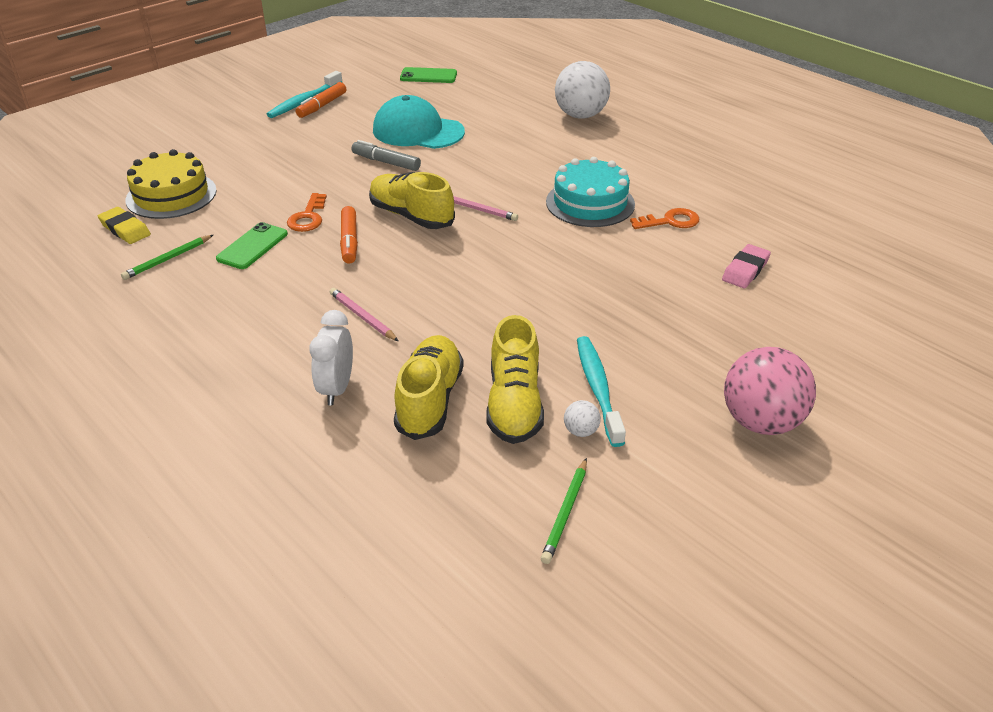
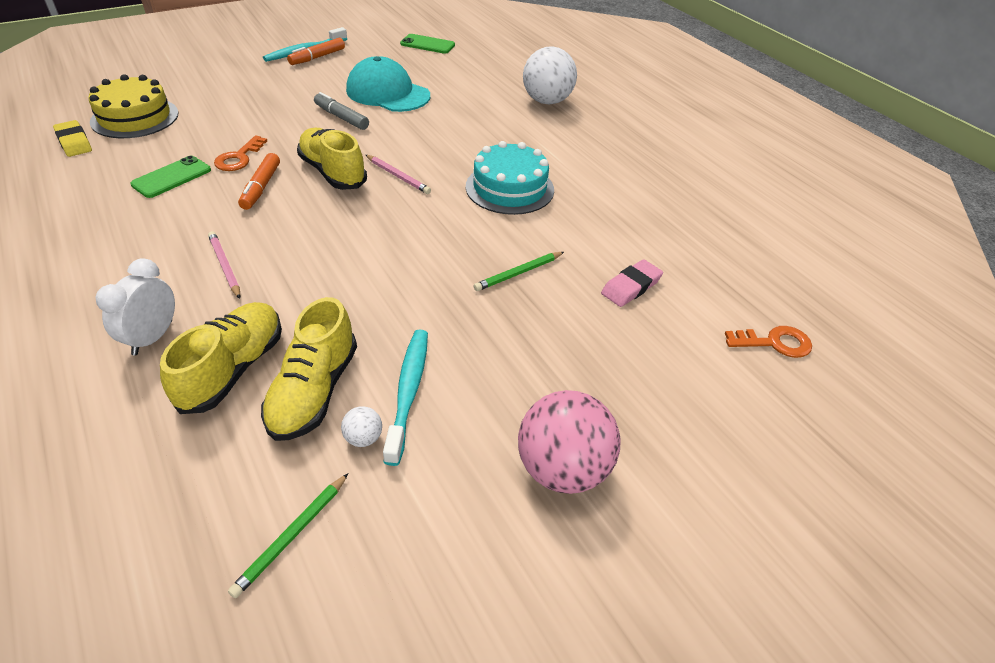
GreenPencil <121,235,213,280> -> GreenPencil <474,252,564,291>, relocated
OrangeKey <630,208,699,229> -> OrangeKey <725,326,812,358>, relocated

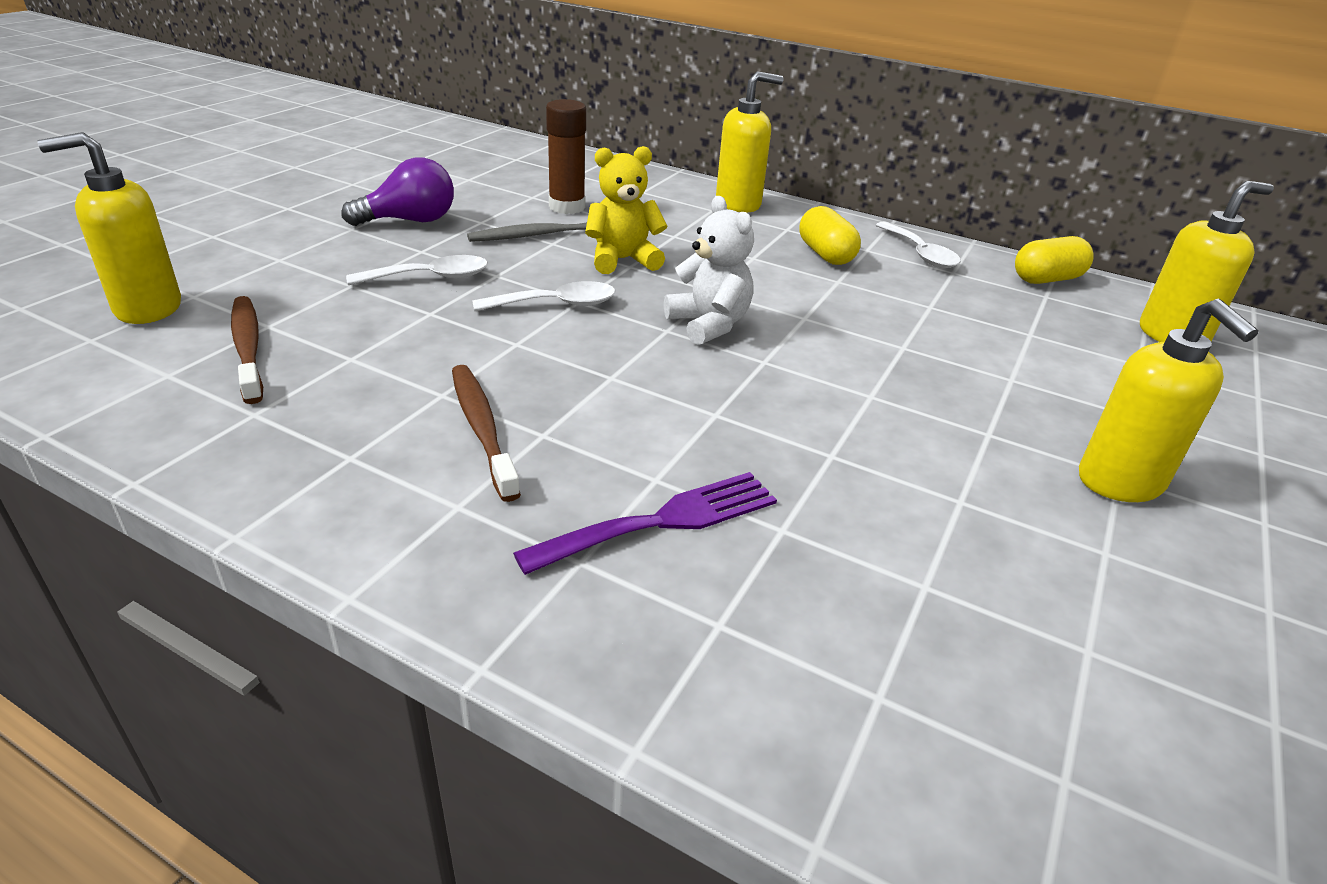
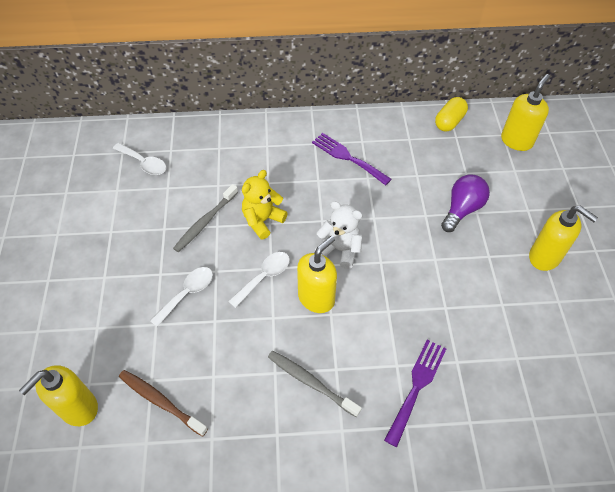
WhiteSpoon <876,221,961,268> -> WhiteSpoon <113,143,166,175>, relocated
BrownToothbrush <452,365,521,502> -> GreyToothbrush <268,351,362,417>
YellowSoapDispenser <716,71,783,213> -> YellowSoapDispenser <297,236,337,313>, relocated
YellowCapsule <800,206,861,265> -> PurpleFork <312,133,392,185>
PurpleLightBulb <342,157,454,226> -> PurpleLightBulb <441,175,490,232>, relocated
BrownGlueStick <546,99,586,214> -> none

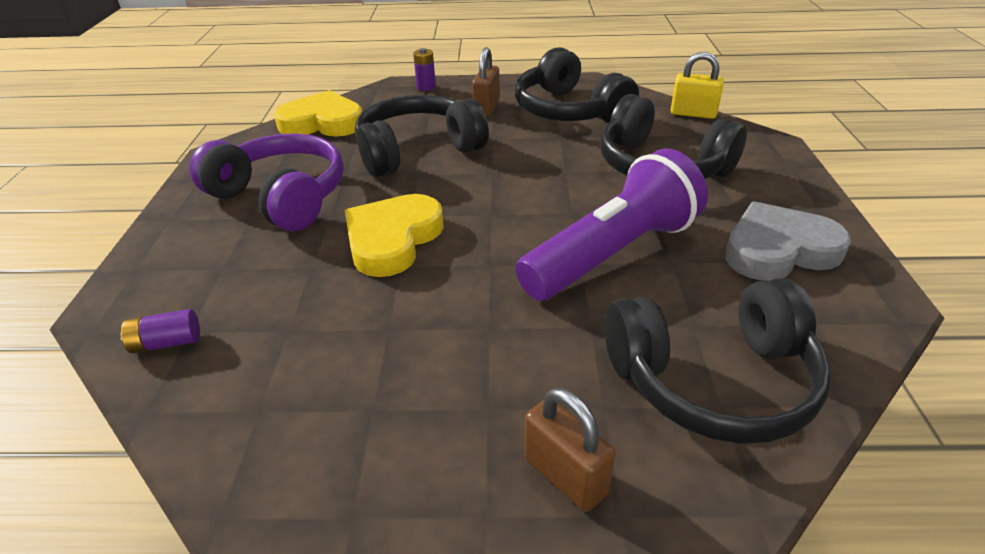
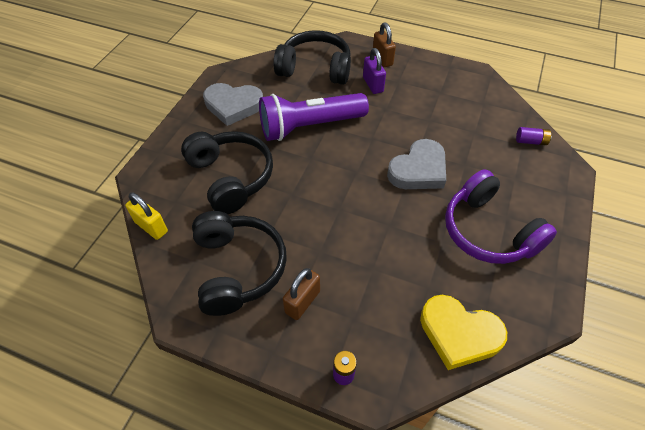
none -> PurplePadlock <363,48,386,94>
YellowHeart <345,194,444,277> -> GreyHeart <387,139,446,189>
BlackHeadphones <355,95,489,177> -> none

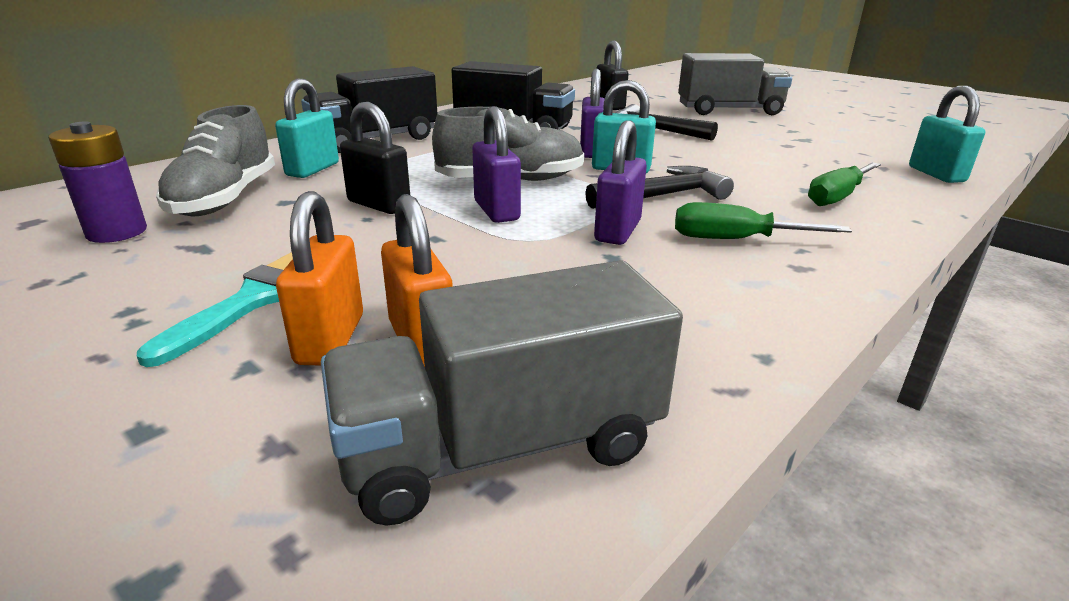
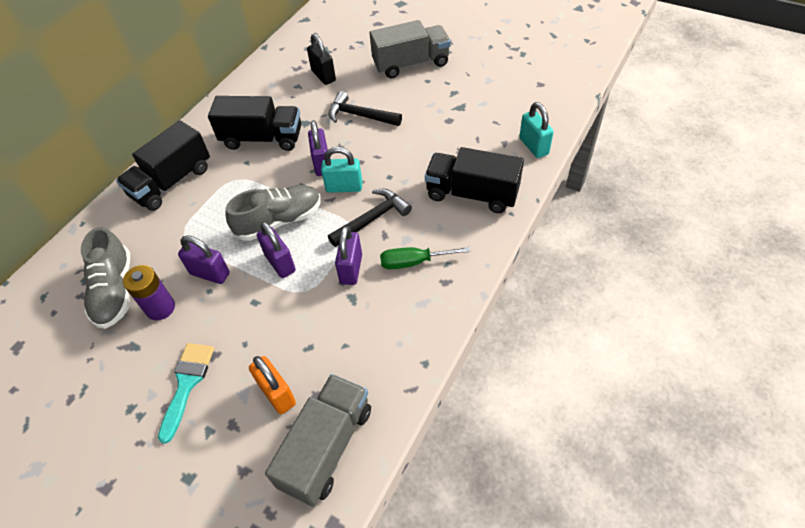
PurpleBattery <48,121,147,243> -> PurpleBattery <123,265,175,320>, relocated
BlackPadlock <340,102,410,214> -> PurplePadlock <178,235,230,284>
GreyTruck <321,260,683,526> -> GreyTruck <265,374,371,507>, 150 degrees clockwise
GreenScrewdriver <808,162,881,206> -> BlackTruck <425,147,524,213>
TurquoisePadlock <275,78,339,178> -> none
OrangePadlock <276,191,363,365> -> none

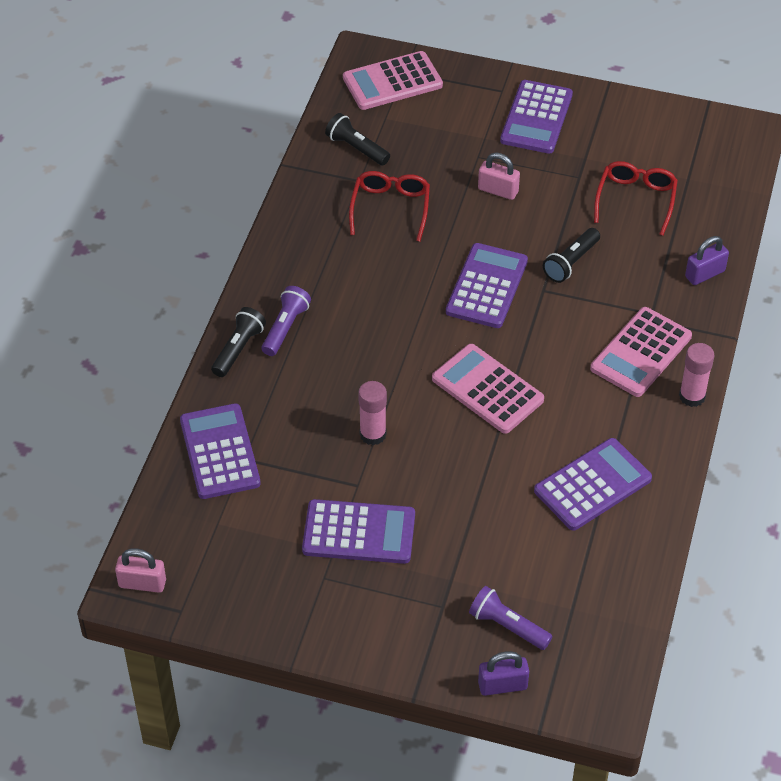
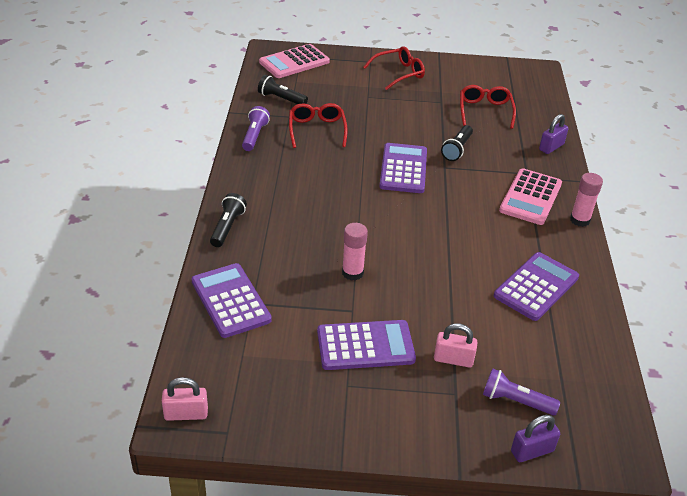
PurpleFlashlight <262,286,311,356> -> PurpleFlashlight <242,106,270,151>, relocated
PurpleCalculator <500,80,573,154> -> RedGlasses <363,46,425,90>
PinkPadlock <478,153,520,200> -> PinkPadlock <434,323,478,368>, relocated
PinkCalculator <432,344,544,434> -> none

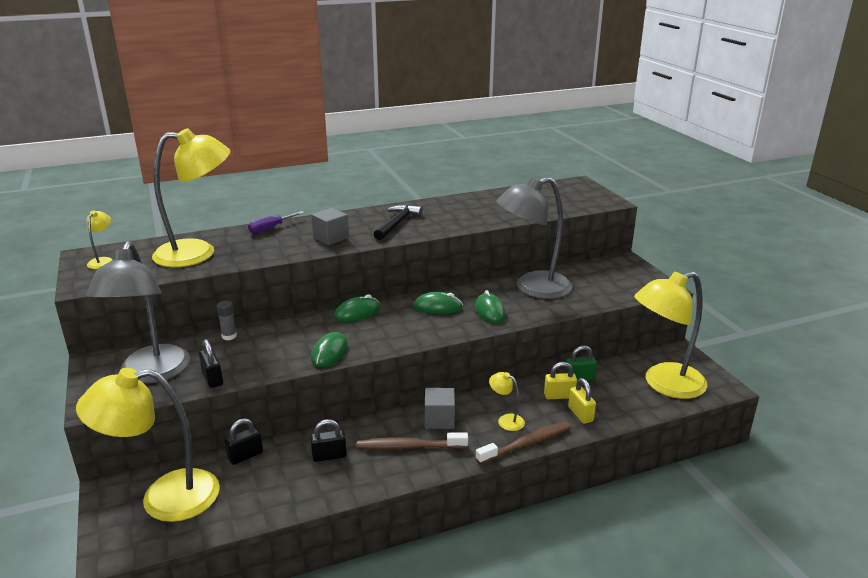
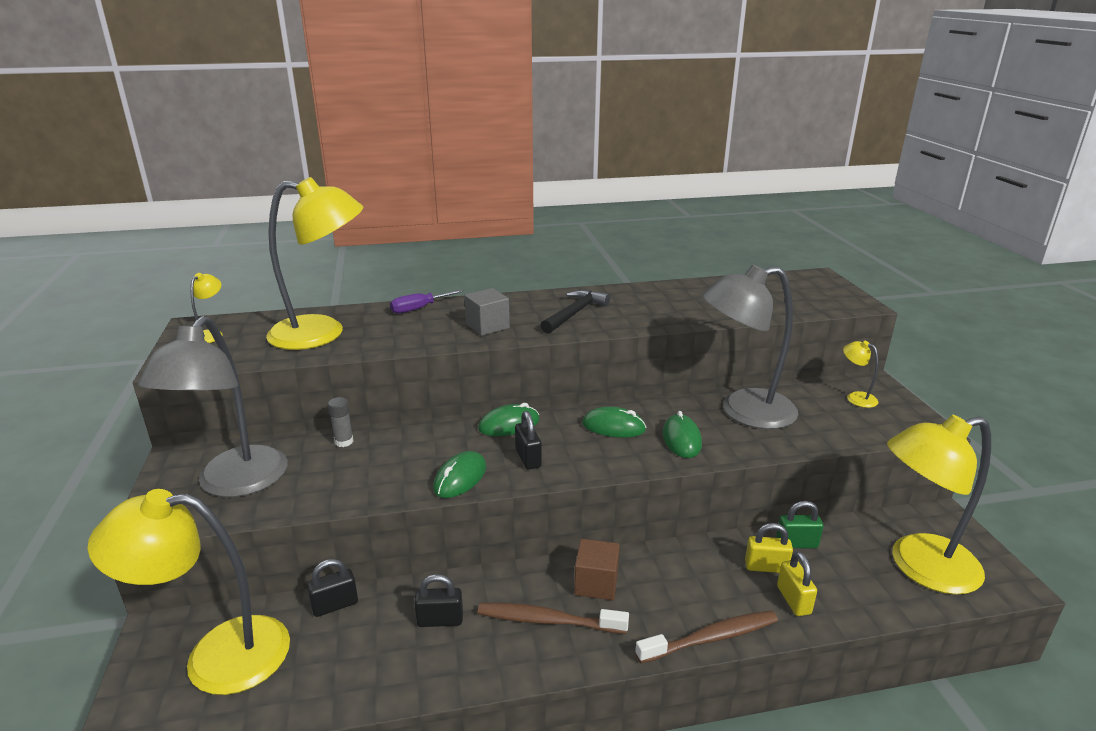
BlackPadlock <199,339,223,388> -> BlackPadlock <515,411,542,470>, relocated
GreyCube <425,388,455,429> -> BrownCube <574,539,620,600>
YellowLamp <489,372,525,431> -> YellowLamp <843,341,878,408>, relocated

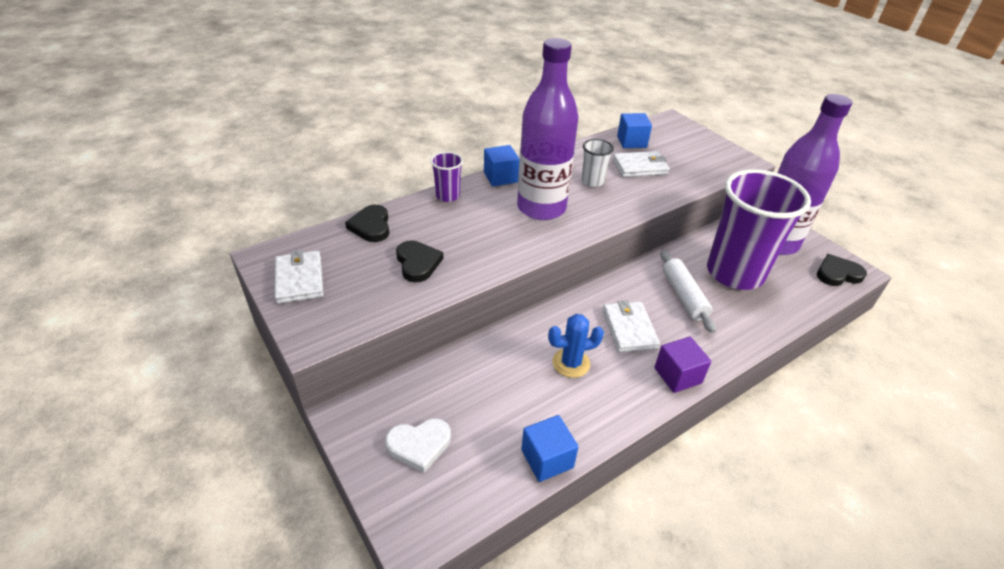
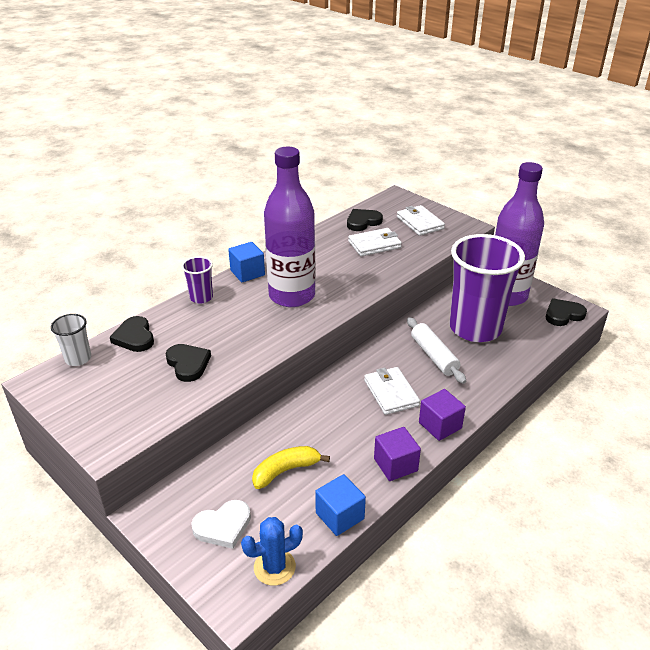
WhiteCup <581,139,614,187> -> WhiteCup <51,314,91,366>, relocated
BlueCactus <548,314,604,378> -> BlueCactus <241,517,303,586>, relocated
none -> YellowBanana <252,446,330,489>
BlueCube <617,113,652,148> -> BlackHeart <347,209,383,231>
none -> PurpleCube <374,427,421,481>
WhiteWallet <275,250,324,304> -> WhiteWallet <397,205,445,236>, relocated

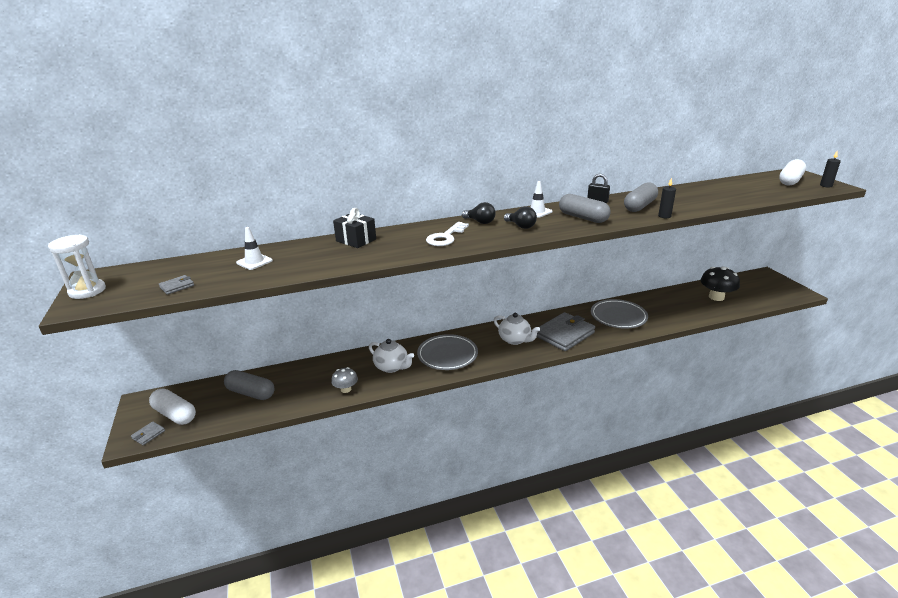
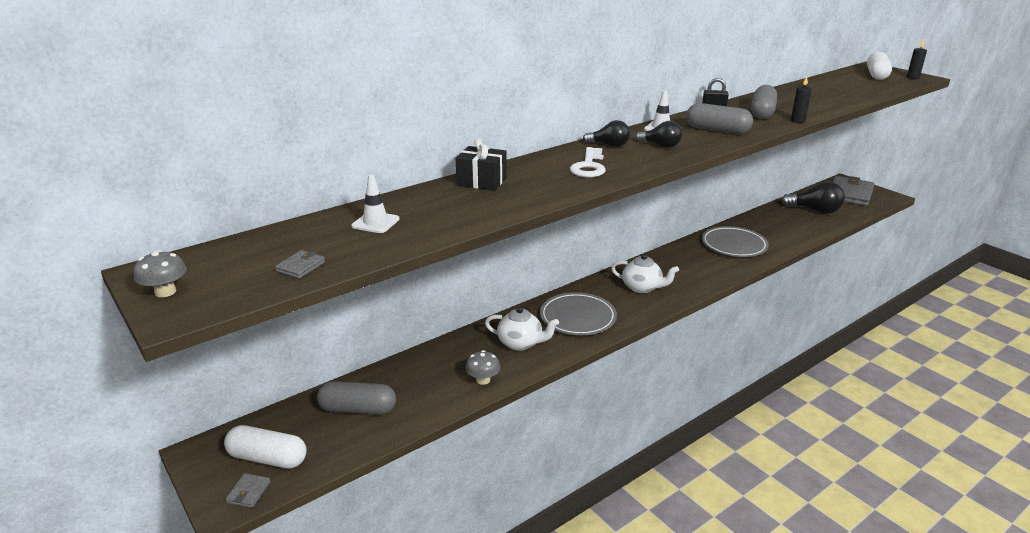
WhiteHourglass <48,234,106,299> -> GreyMushroom <134,250,187,297>
BlackMushroom <701,266,740,301> -> BlackLightBulb <781,181,845,214>
GreyWallet <537,312,595,351> -> GreyWallet <832,176,874,206>, relocated

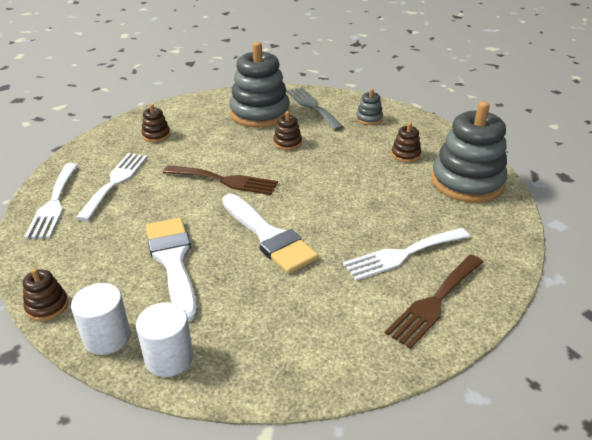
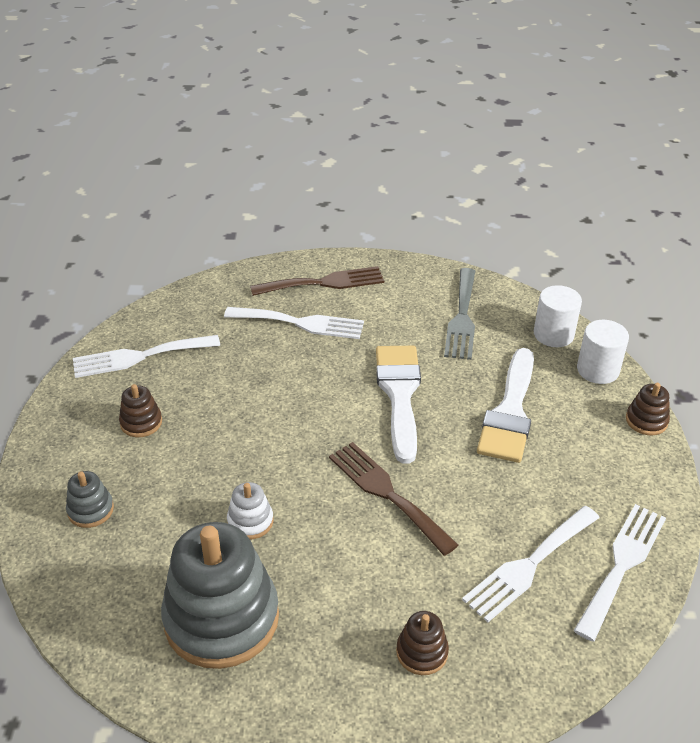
GreyStackingToy <431,101,507,203> -> WhiteFork <73,335,220,378>
BrownStackingToy <274,111,302,150> -> WhiteStackingToy <227,482,274,539>
GreyFork <286,87,344,131> -> GreyFork <444,268,475,360>, relocated

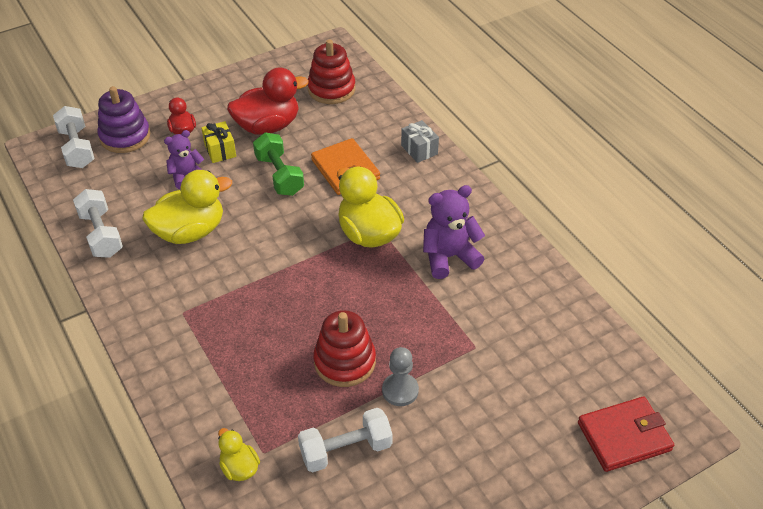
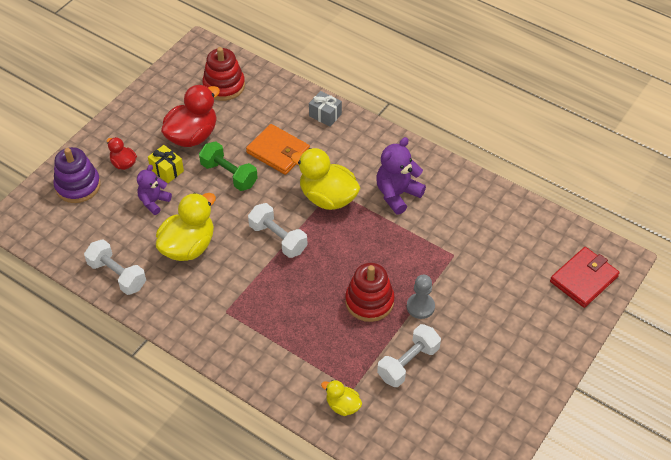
WhiteDumbbell <53,106,95,168> -> WhiteDumbbell <248,203,308,258>, relocated

